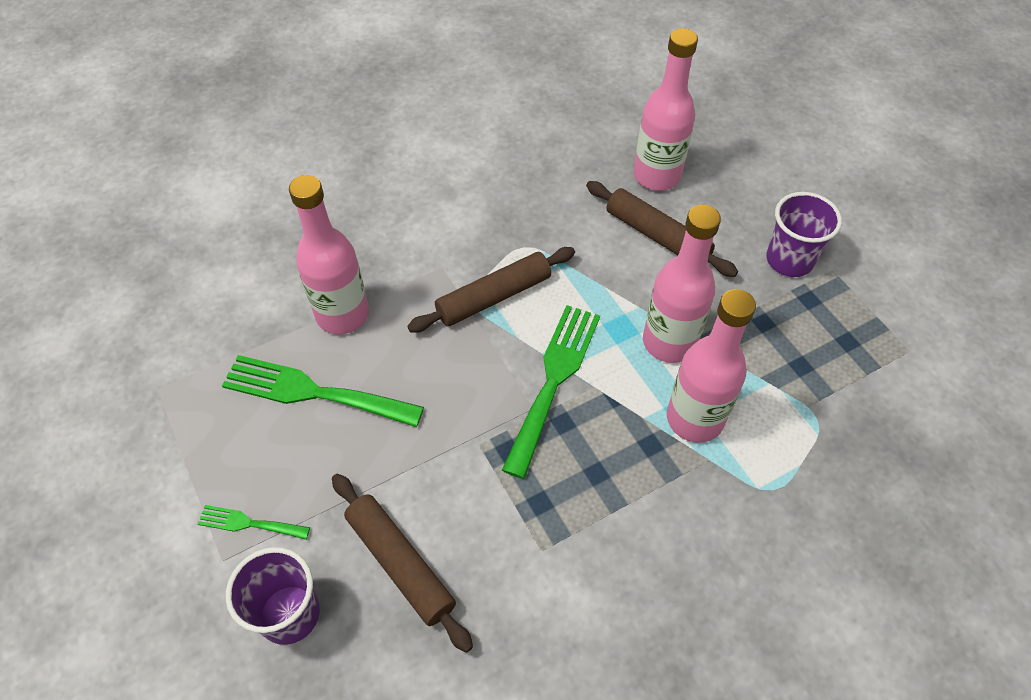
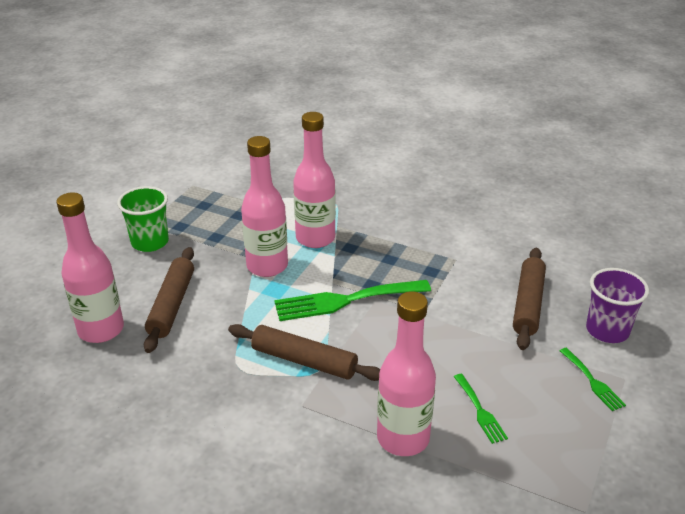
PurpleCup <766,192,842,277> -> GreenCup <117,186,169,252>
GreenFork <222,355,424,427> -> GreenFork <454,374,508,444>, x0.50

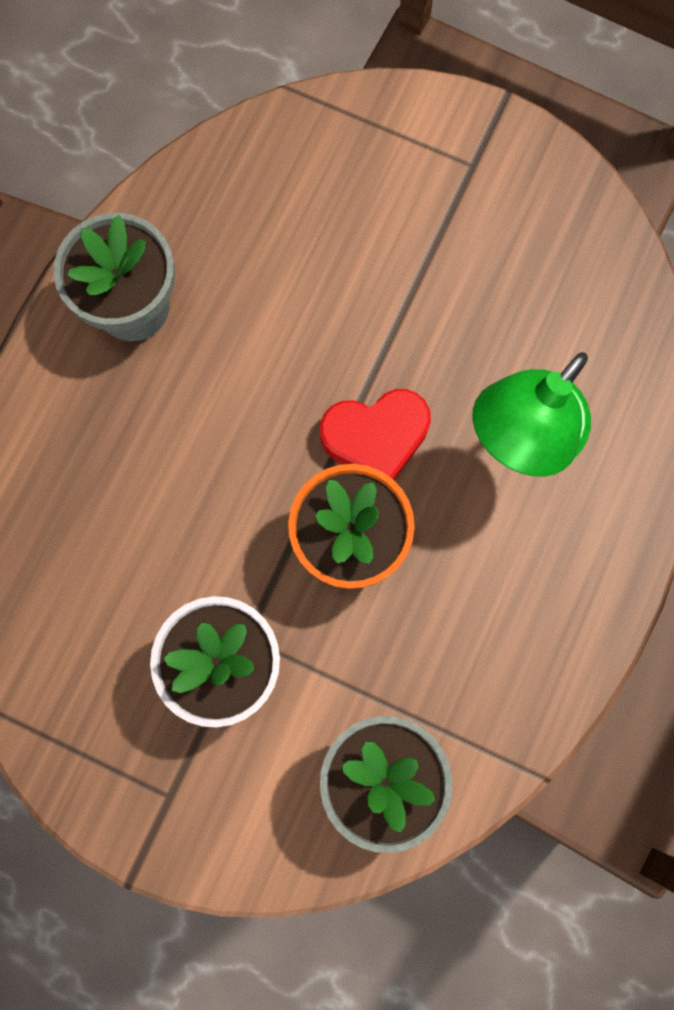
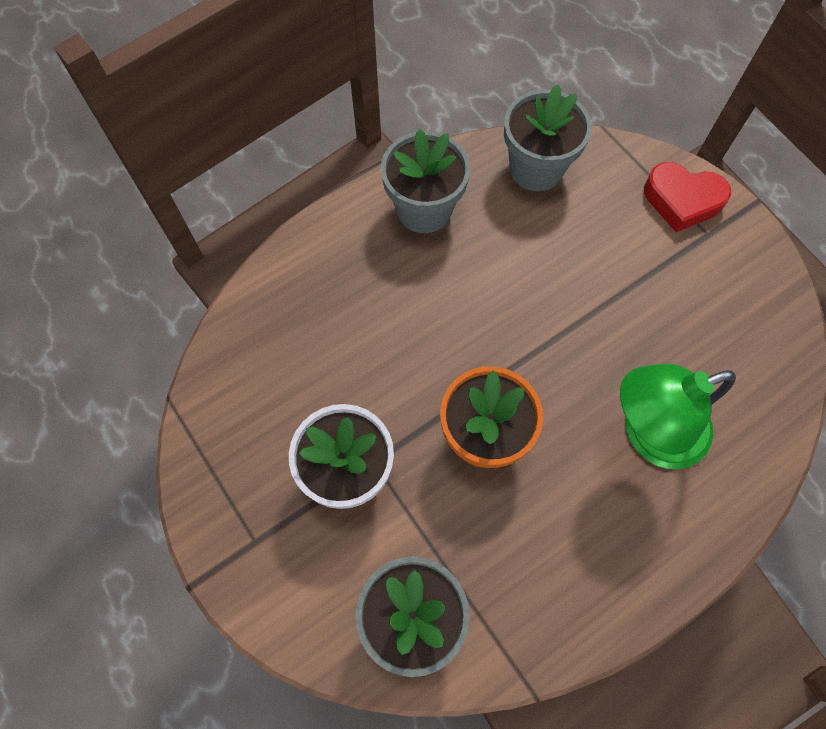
none -> GreyFlowerPot <504,85,592,191>
RedHeart <320,389,431,480> -> RedHeart <644,162,731,232>, relocated

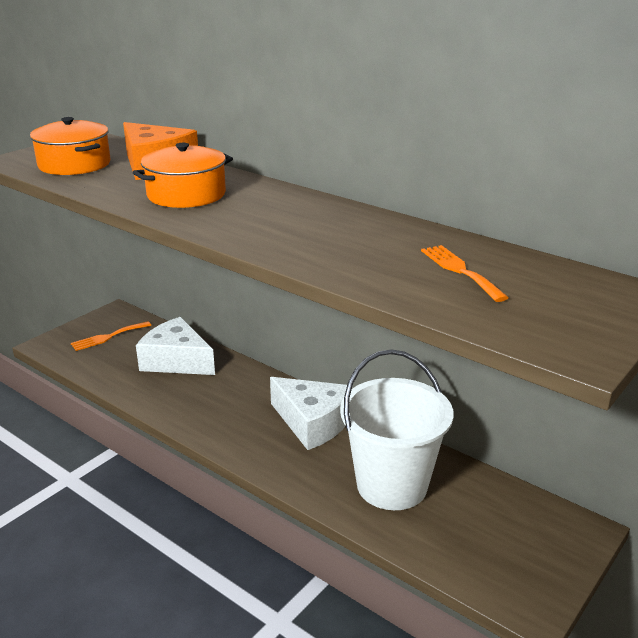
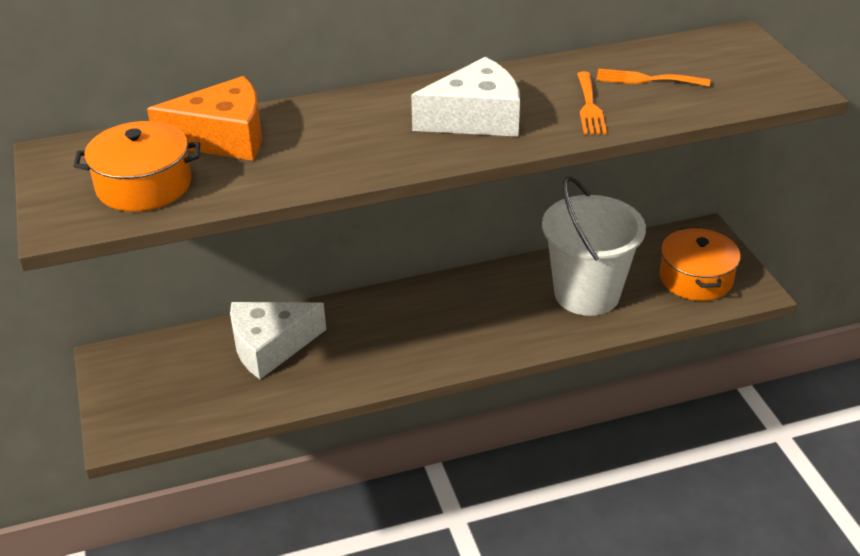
WhiteCheese <270,377,353,450> -> WhiteCheese <411,57,520,137>, relocated
OrangeFork <71,321,151,351> -> OrangeFork <577,72,607,134>, relocated
OrangePot <133,143,233,208> -> OrangePot <660,227,741,301>, relocated

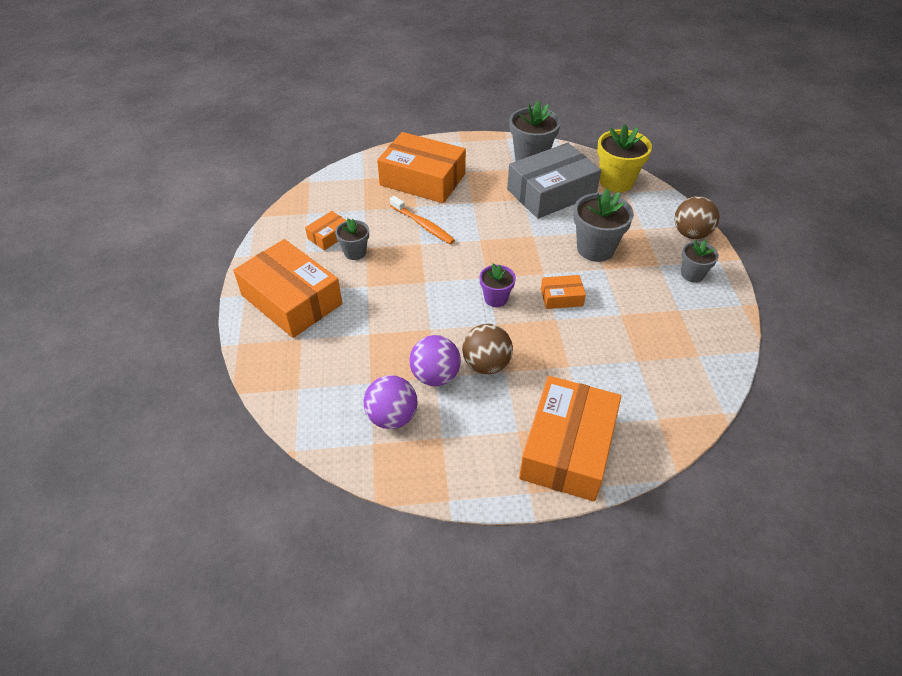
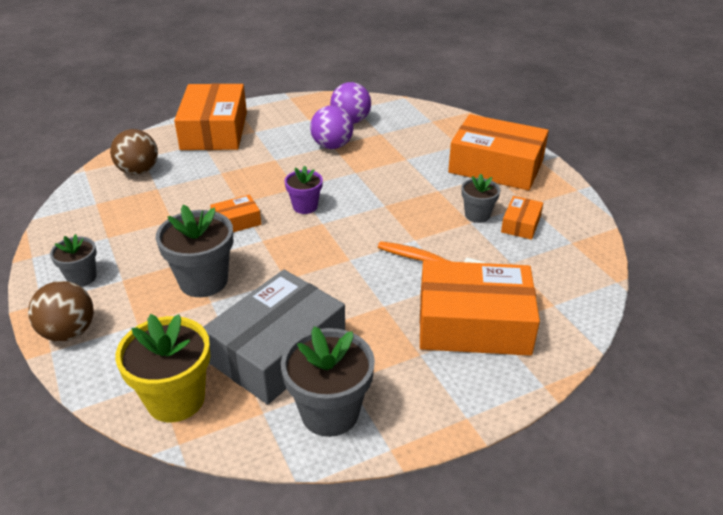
BrownBall <462,324,513,374> -> BrownBall <110,129,158,175>, relocated

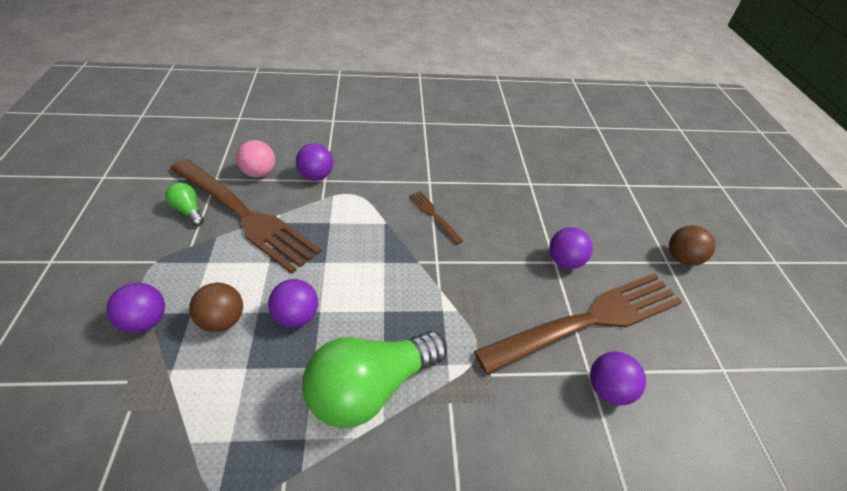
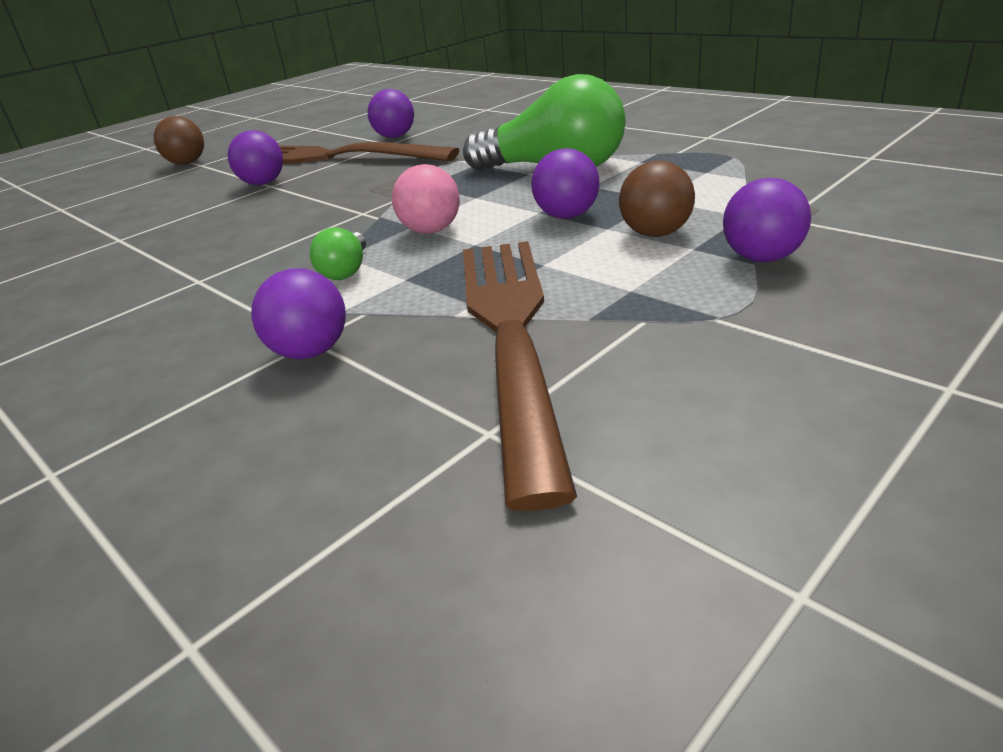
GreenLightBulb <165,183,204,226> -> GreenLightBulb <310,227,366,280>, relocated
PinkBall <236,140,275,178> -> PinkBall <392,164,460,234>, relocated
BrownFork <409,191,463,244> -> none

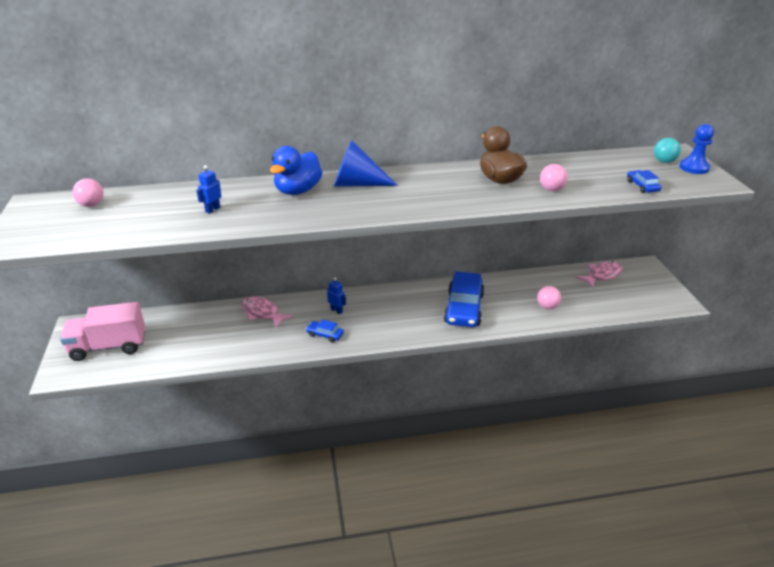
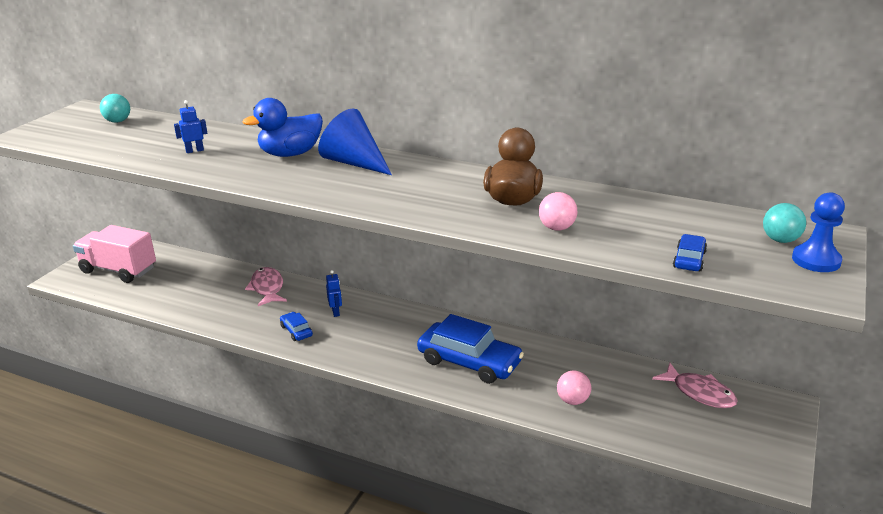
PinkBall <72,178,104,207> -> TurquoiseBall <100,94,130,123>
BlueCar <444,271,484,327> -> BlueCar <417,314,524,384>, 105 degrees counterclockwise
PinkFish <575,261,623,288> -> PinkFish <652,363,738,408>, 45 degrees clockwise

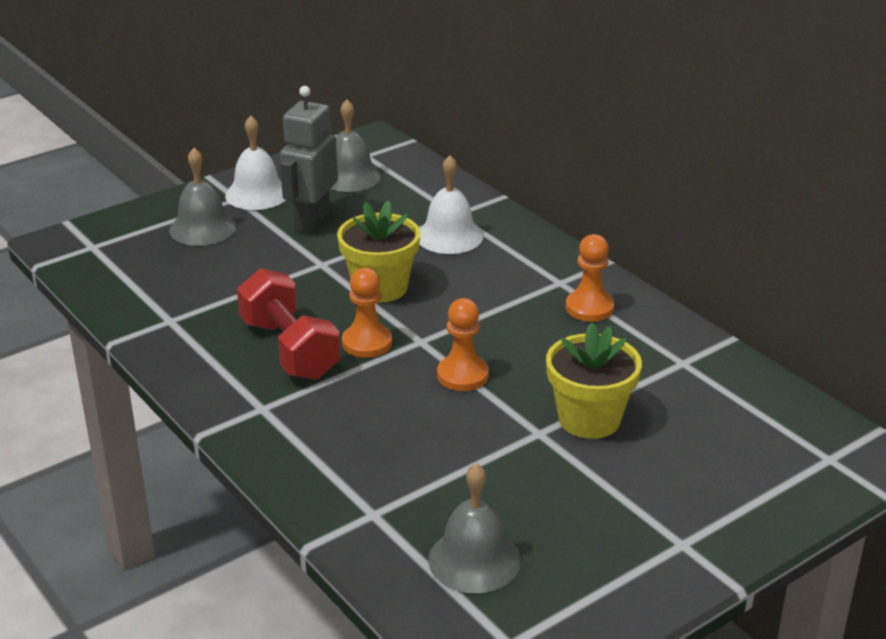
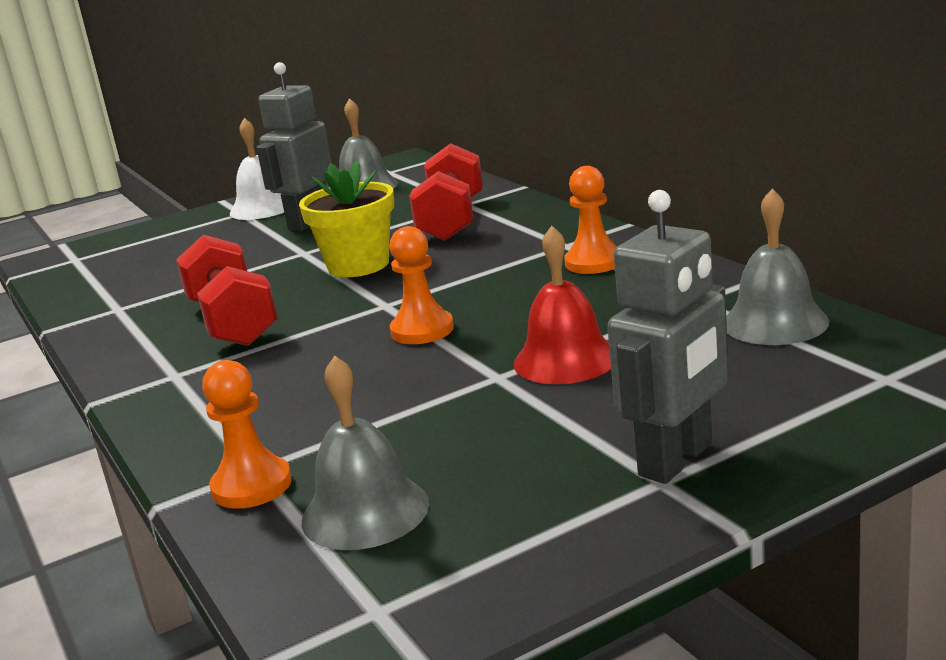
OrangePawn <342,268,392,358> -> OrangePawn <202,360,292,509>, relocated
WhiteBell <420,155,483,254> -> RedDumbbell <409,143,483,241>
YellowFlowerPot <546,323,642,439> -> RedBell <514,226,611,384>
none -> GreyRobot <607,190,728,484>
GreyBell <169,148,237,246> -> GreyBell <726,189,829,345>, relocated

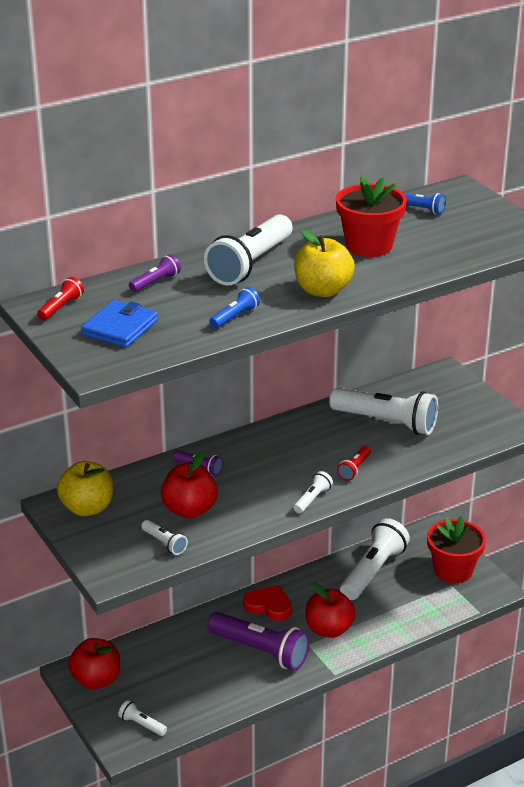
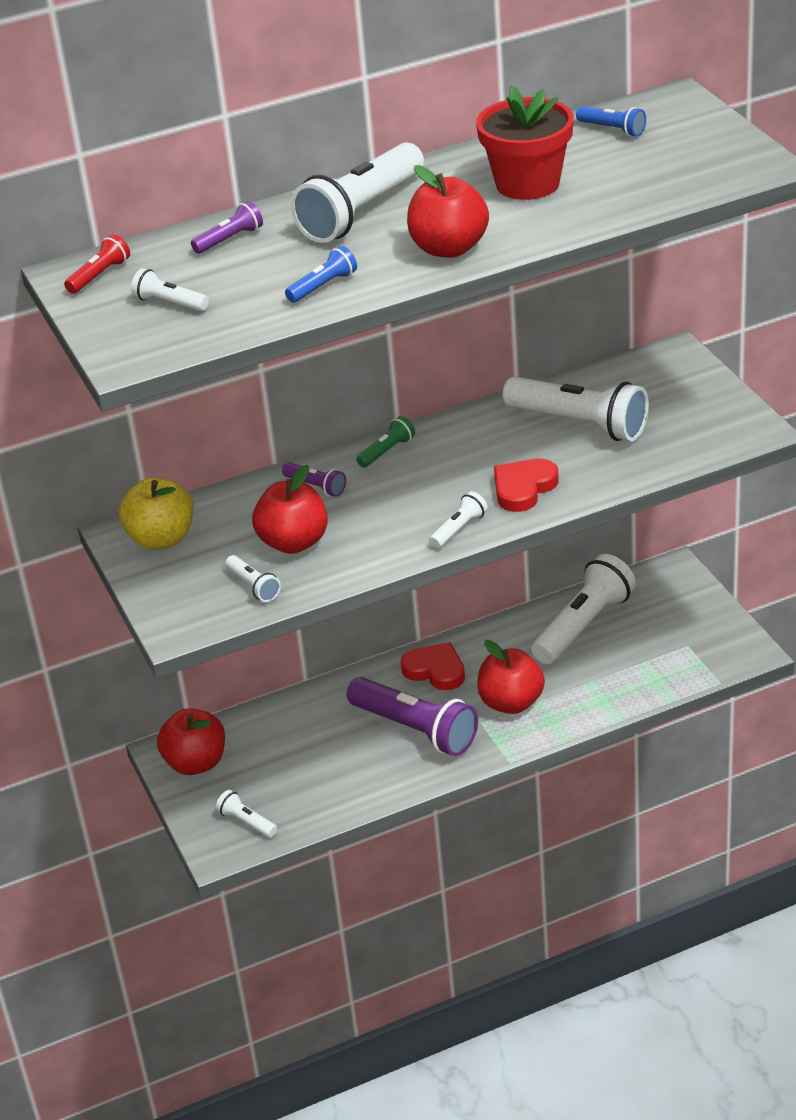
BlueWallet <81,300,158,348> -> WhiteFlashlight <131,268,209,311>
none -> GreenFlashlight <356,416,415,468>
YellowApple <294,229,355,297> -> RedApple <407,165,489,258>
RedFlashlight <337,446,371,481> -> RedHeart <494,459,558,512>
RedFlowerPot <427,516,486,583> -> none

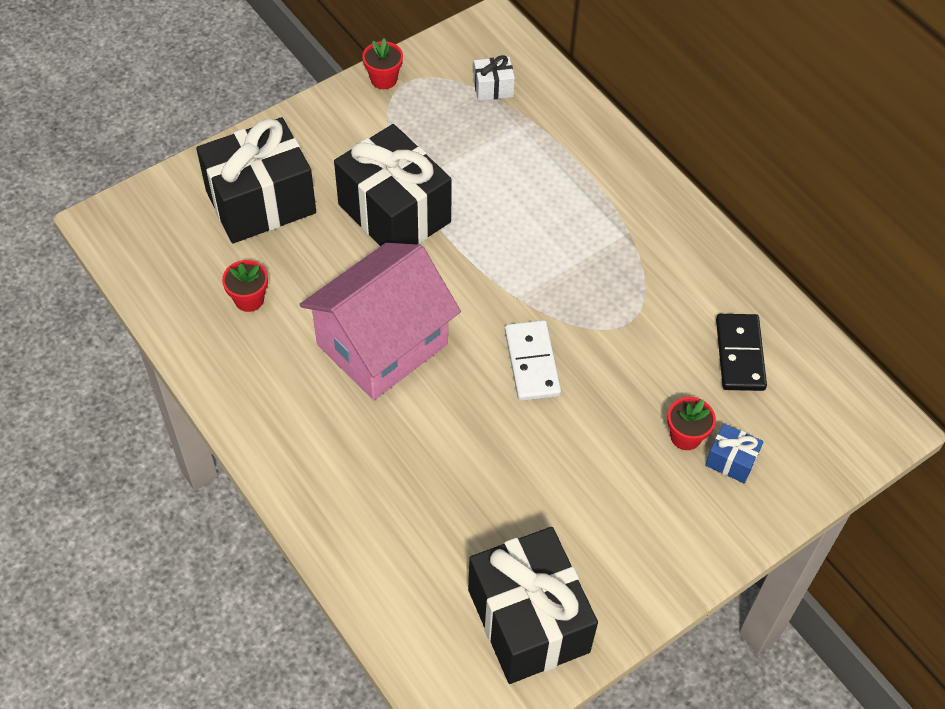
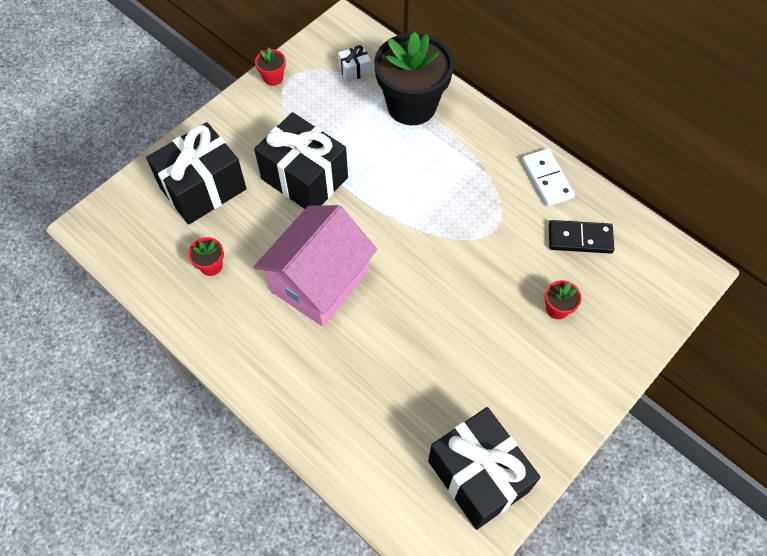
none -> BlackFlowerPot <374,32,454,125>
WhiteDomino <505,320,561,401> -> WhiteDomino <522,148,575,206>, relocated
BlackDomino <716,314,767,391> -> BlackDomino <549,220,615,253>, 75 degrees counterclockwise
BlueGift <705,424,763,483> -> none

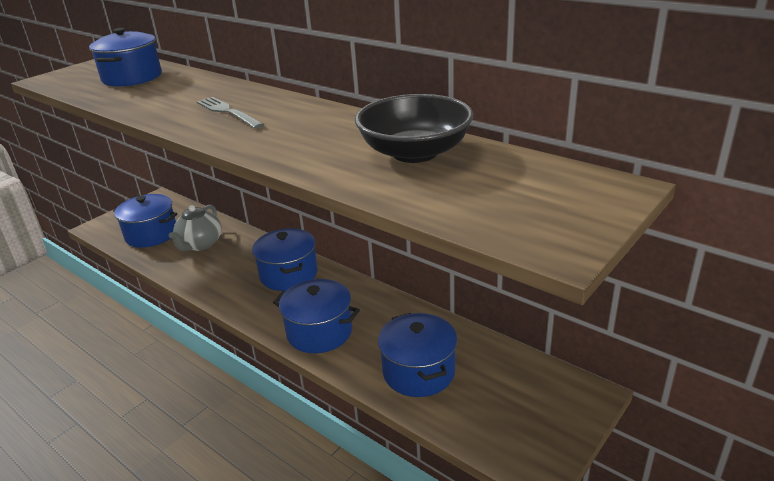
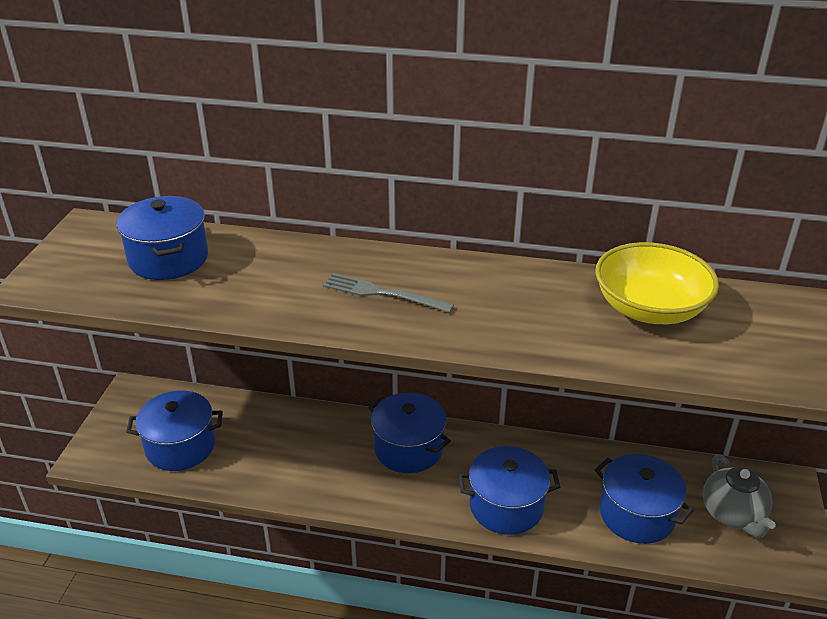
BlackBowl <355,94,473,163> -> YellowBowl <595,242,719,324>
GreyTeapot <169,205,222,251> -> GreyTeapot <703,454,776,538>, relocated

